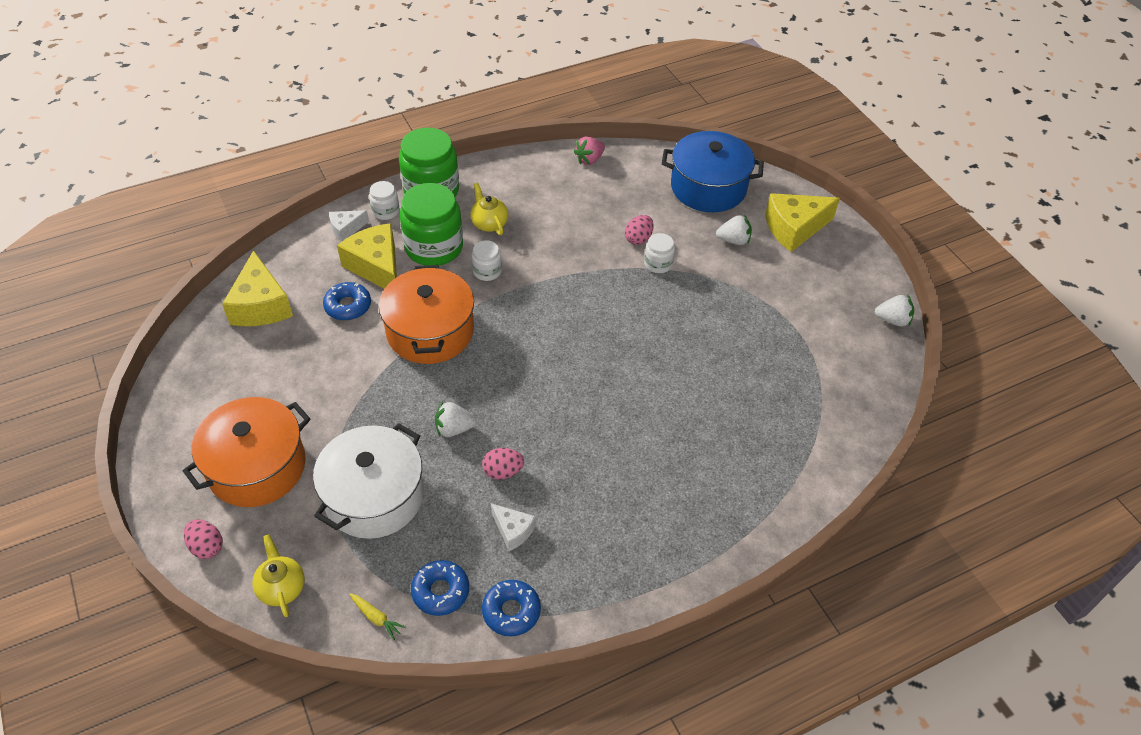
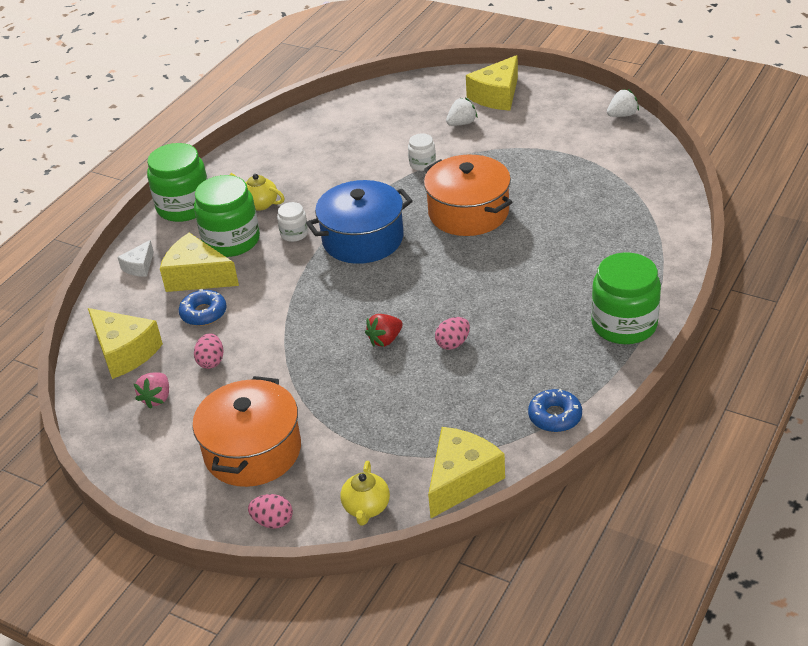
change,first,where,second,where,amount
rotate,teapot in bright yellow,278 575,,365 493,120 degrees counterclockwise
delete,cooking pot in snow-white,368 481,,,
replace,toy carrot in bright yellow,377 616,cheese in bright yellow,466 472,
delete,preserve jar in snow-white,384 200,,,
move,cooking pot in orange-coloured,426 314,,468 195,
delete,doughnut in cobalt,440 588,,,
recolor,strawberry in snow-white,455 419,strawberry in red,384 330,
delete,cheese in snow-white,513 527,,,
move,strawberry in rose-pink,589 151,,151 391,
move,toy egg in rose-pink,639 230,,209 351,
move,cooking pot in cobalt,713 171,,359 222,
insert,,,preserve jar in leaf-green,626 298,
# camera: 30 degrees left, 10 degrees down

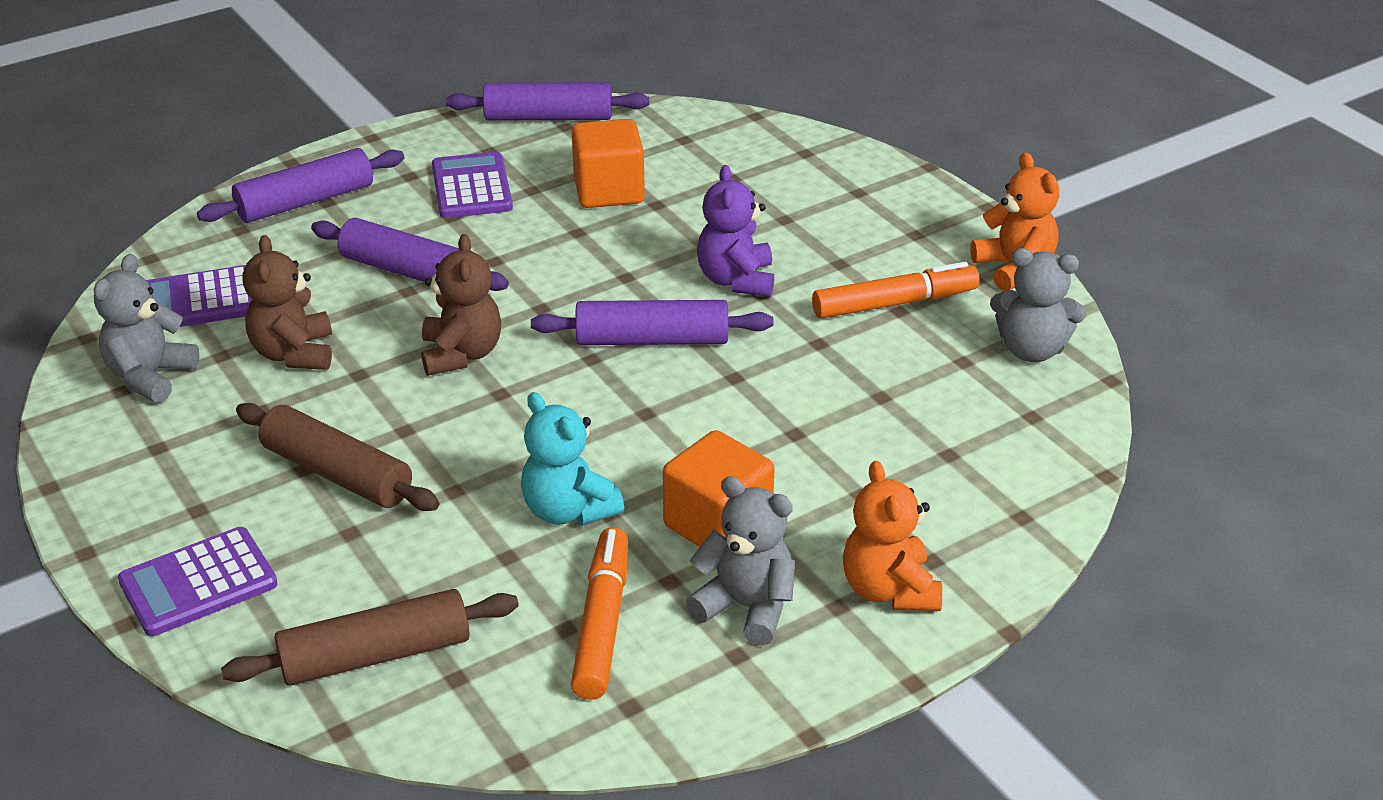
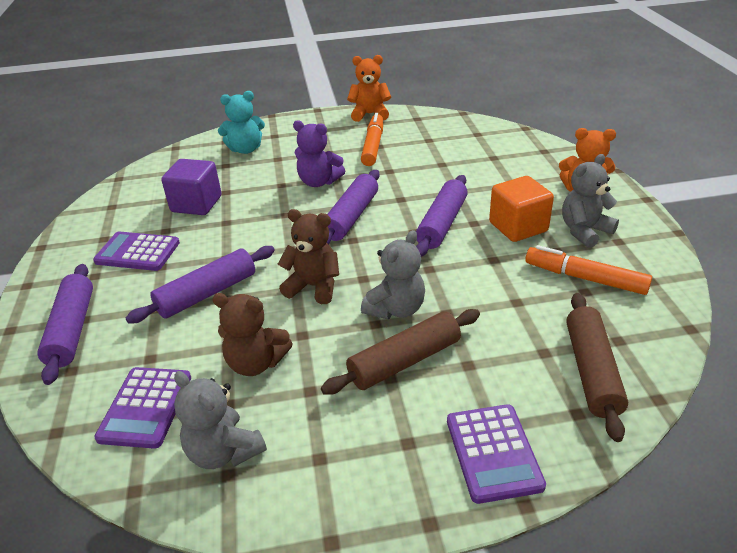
change,first,where,second,where,amount
move,rolling pin in royal purple,547 101,,442 215,
move,stuffed bear in aqua,572 459,,241 122,
recolor,solid cube in orange-coloured,608 163,solid cube in royal purple,191 187,
move,stuffed bear in gray,1038 305,,393 274,
# camera: 65 degrees left, 0 degrees up

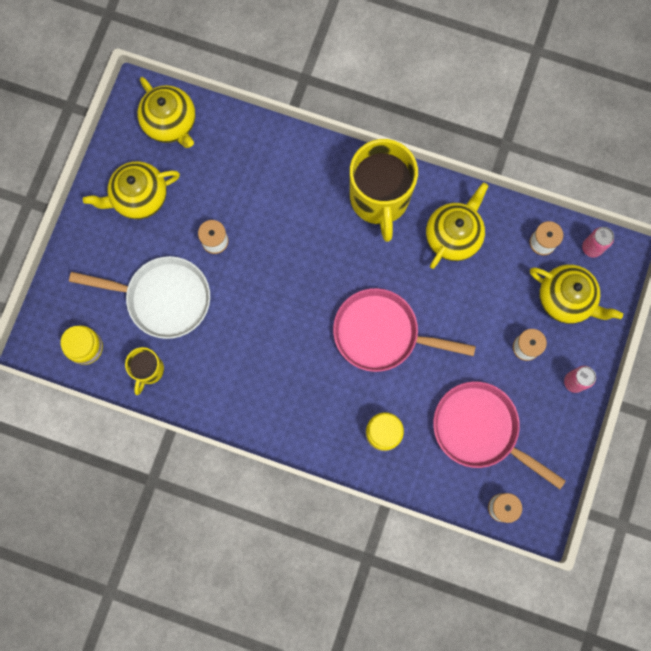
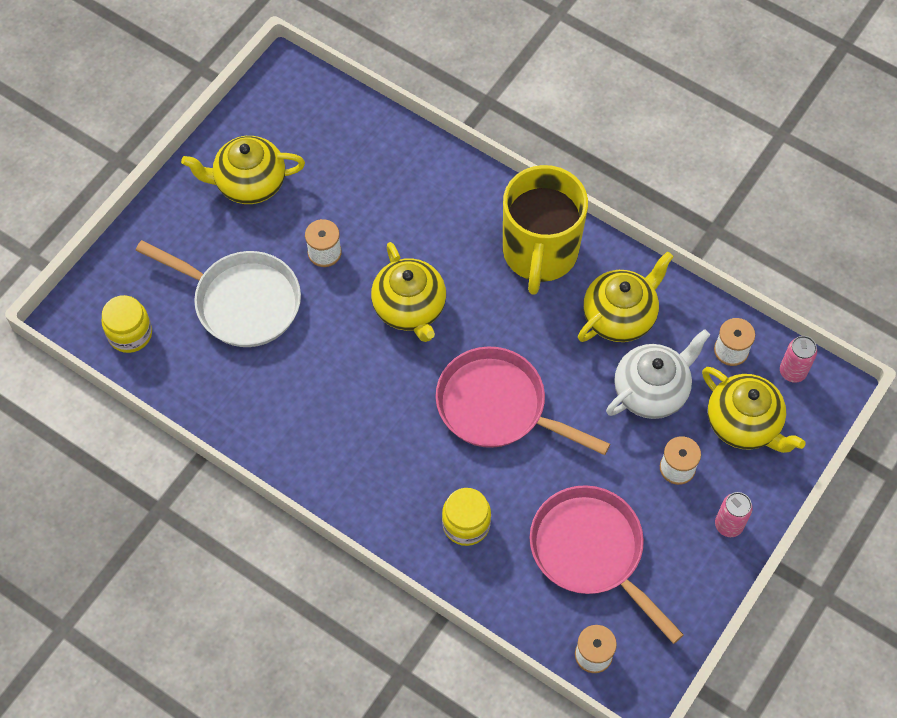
change,first,where,second,where,amount
delete,mug in bright yellow,144 371,,,
move,teapot in bright yellow,166 112,,408 292,
insert,,,teapot in snow-white,658 374,
# camera: 15 degrees right, 15 degrees down

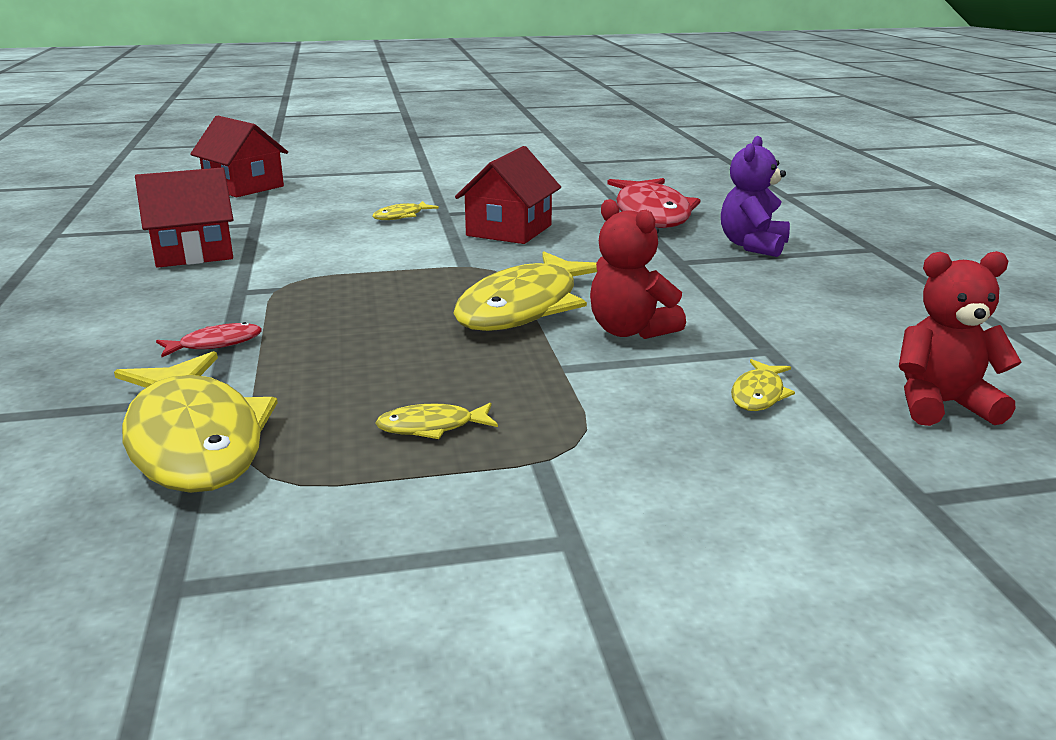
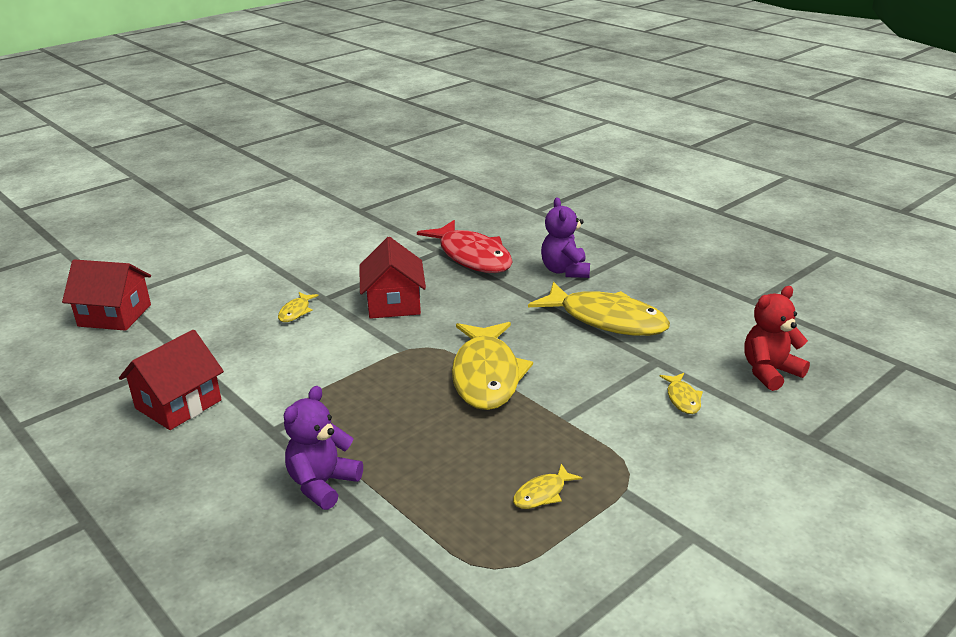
change,first,where,second,where,amount
move,fish in bright yellow,196 422,,599 309,
replace,fish in red,209 339,stuffed bear in royal purple,323 448,
delete,stuffed bear in red,638 269,,,
# camera: 30 degrees left, 5 degrees up

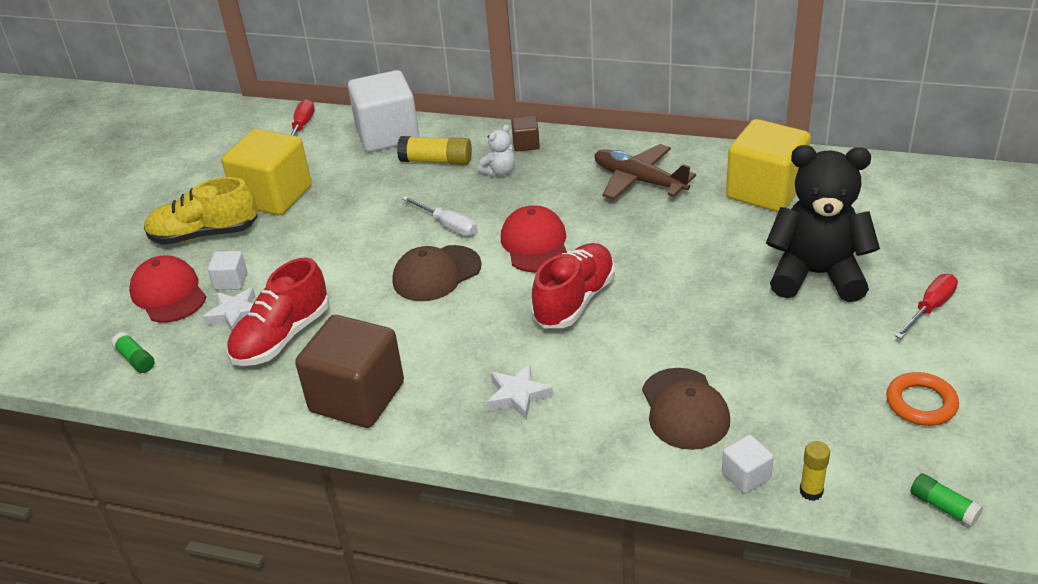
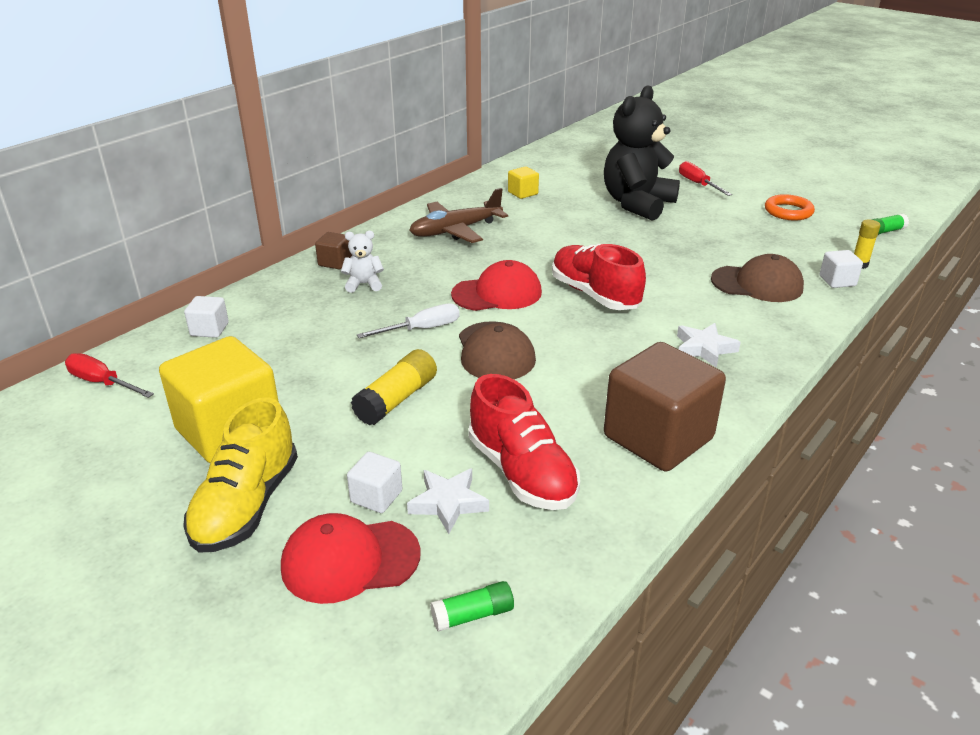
change,first,where,second,where,amount
resize,solid cube in snow-white,383 111,,206 317,x0.44
move,glue in bright yellow,434 150,,394 387,
rotate,stuffed bear in snow-white,496 150,,362 262,75 degrees counterclockwise
rotate,baseball cap in red,534 239,,496 285,150 degrees clockwise
resize,solid cube in bright yellow,768 165,,523 183,x0.44
# camera: 70 degrees left, 5 degrees down

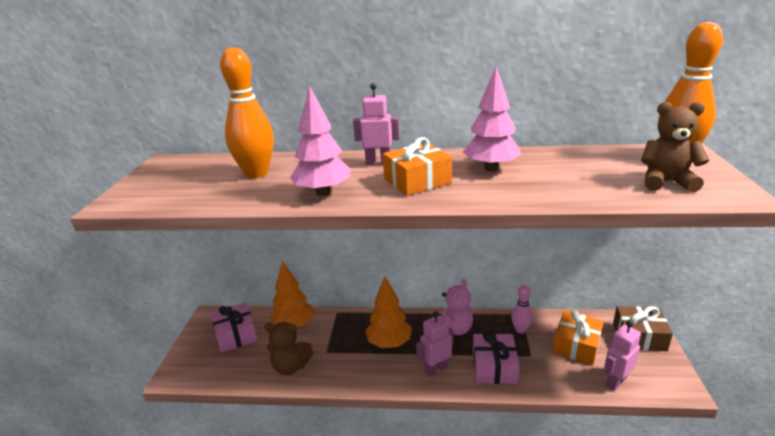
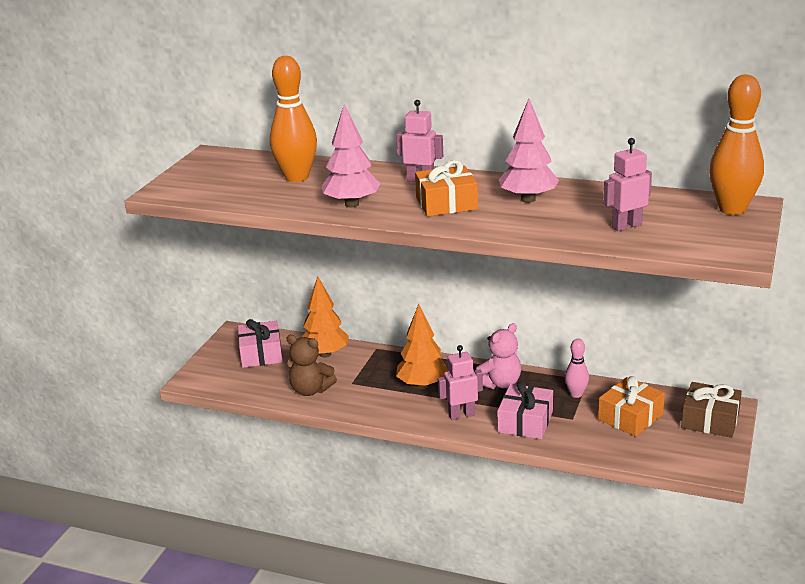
change,first,where,second,where,amount
move,robot in rose-pink,622 356,,627 184,
delete,stuffed bear in dark brown,675 147,,,
# camera: 15 degrees right, 0 degrees up

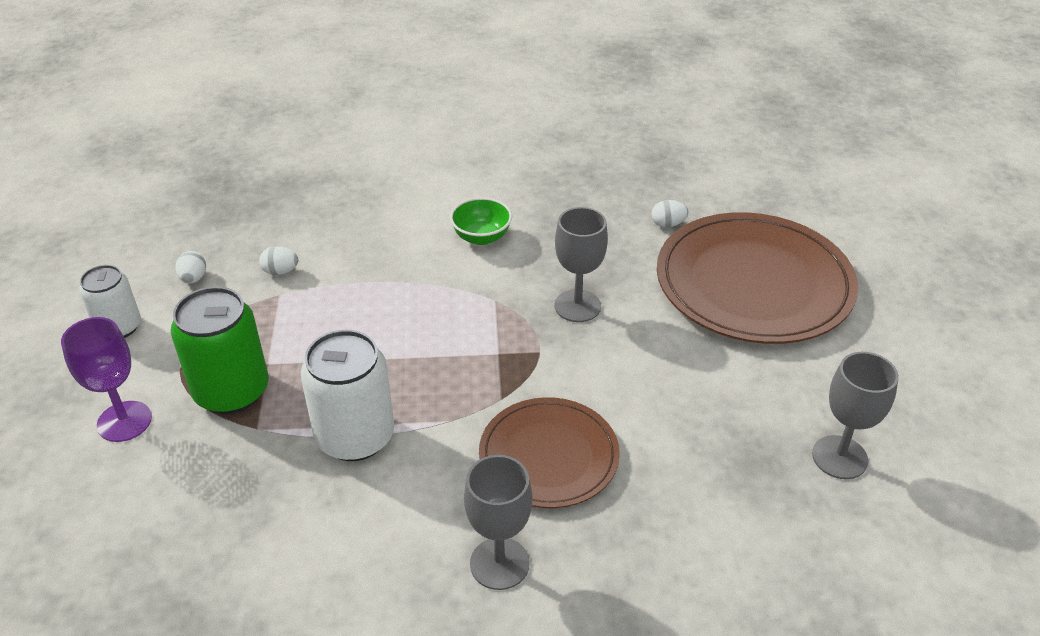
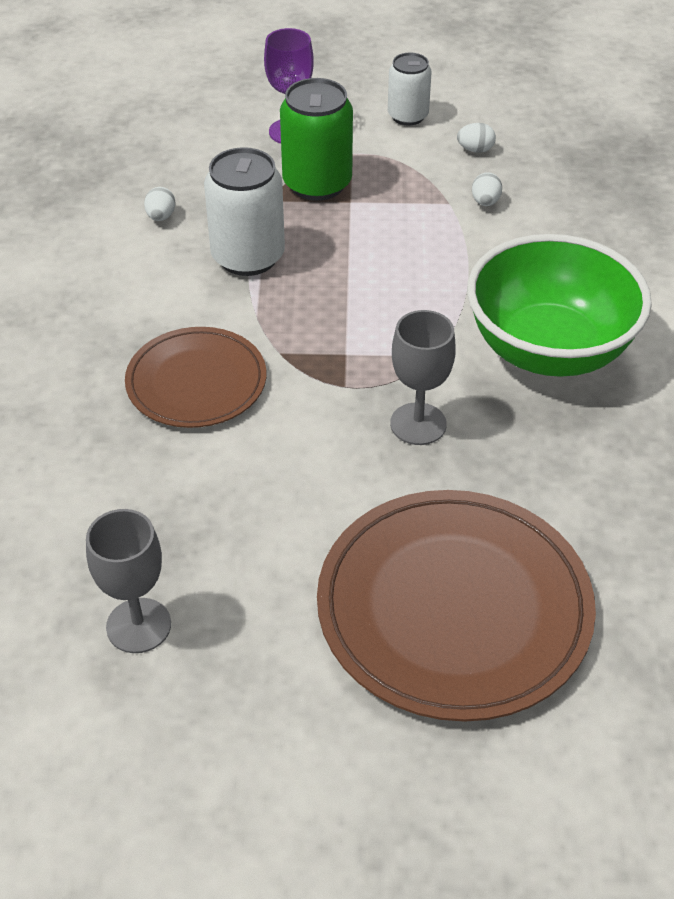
change,first,where,second,where,amount
resize,bowl in leaf-green,481 221,,559 305,x2.32
delete,chalice in gray,498 522,,,
move,toy egg in snow-white,669 214,,160 204,
# camera: 95 degrees right, 5 degrees up

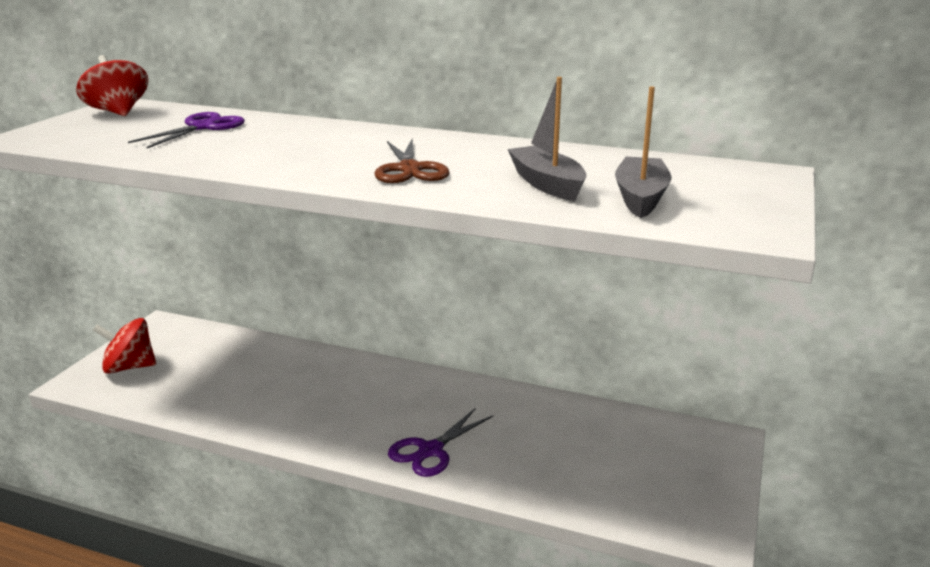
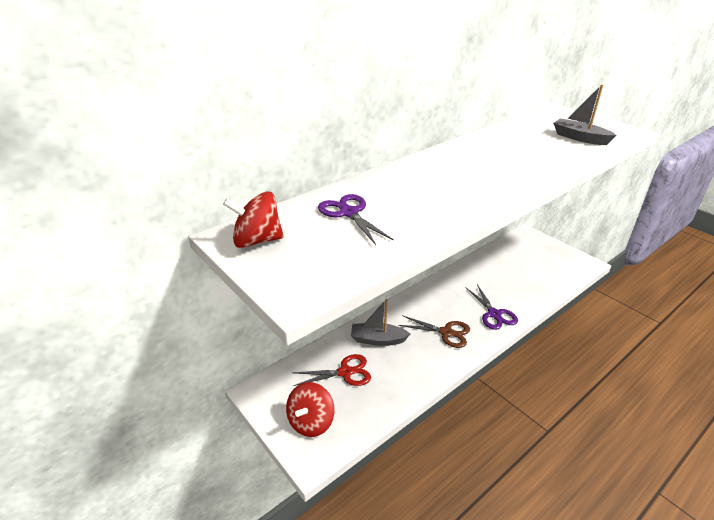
change,first,where,second,where,amount
move,pair of scissors in dark brown,412 161,,434 331,
move,toy boat in gray,547 139,,380 322,
insert,,,pair of scissors in red,332 370,
# camera: 60 degrees left, 10 degrees up

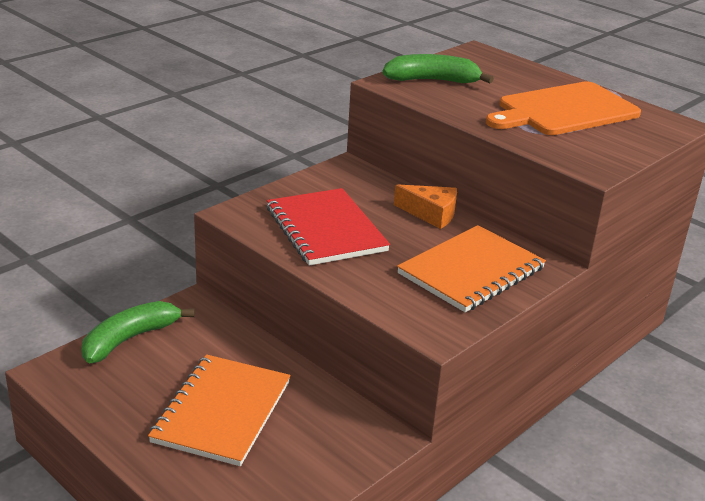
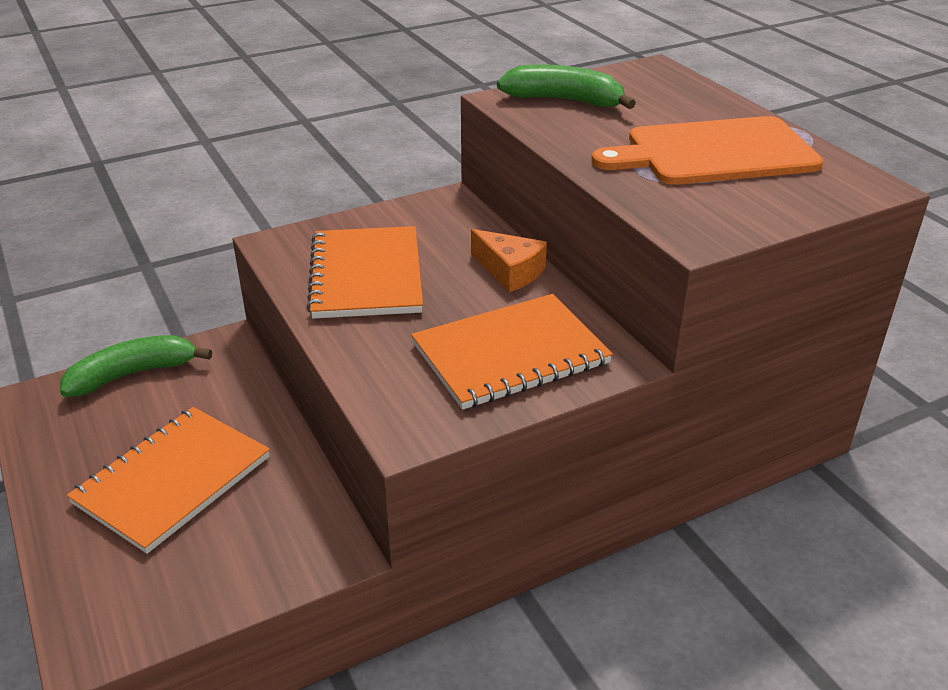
change,first,where,second,where,amount
recolor,notebook in red,328 227,notebook in orange-coloured,365 272,
# camera: 20 degrees right, 5 degrees up

